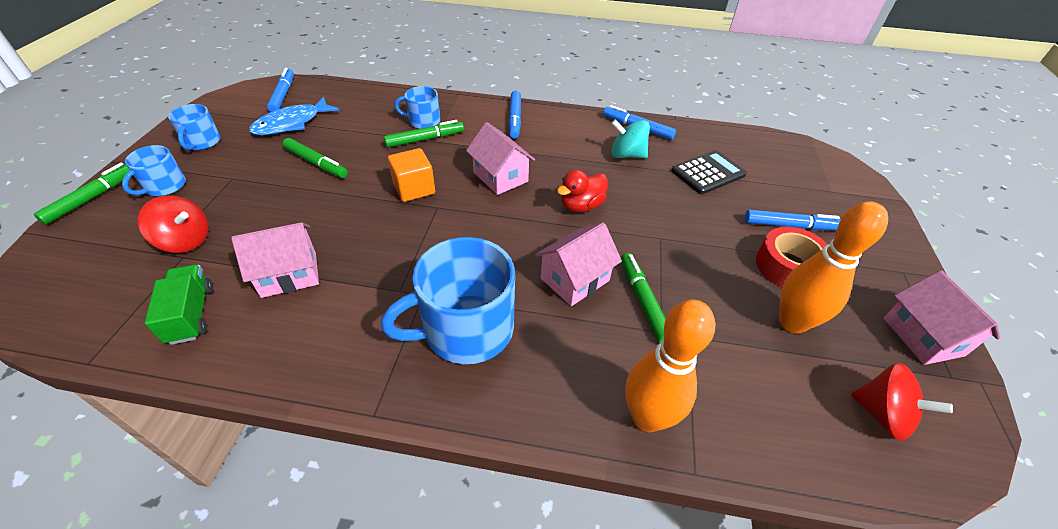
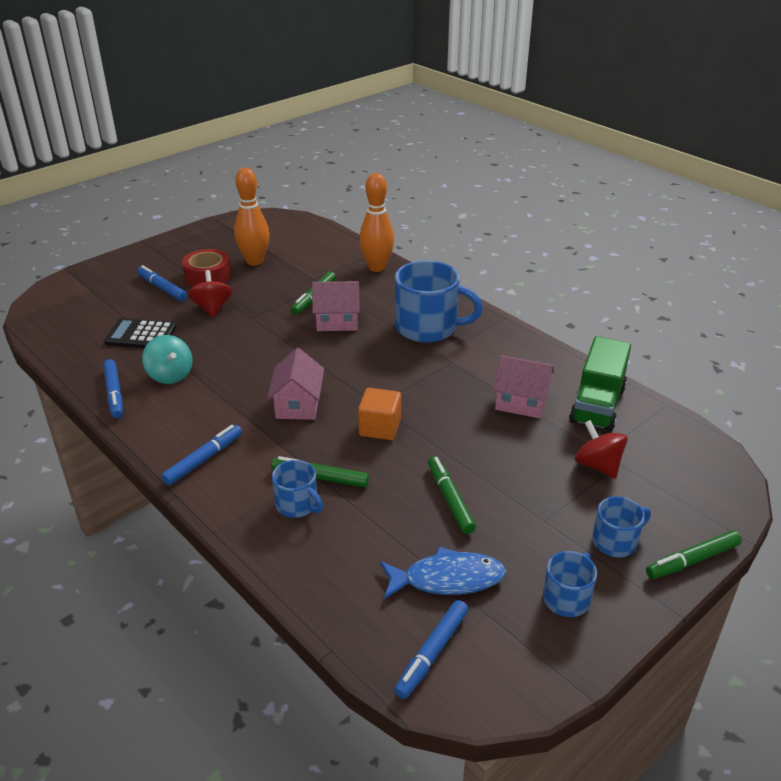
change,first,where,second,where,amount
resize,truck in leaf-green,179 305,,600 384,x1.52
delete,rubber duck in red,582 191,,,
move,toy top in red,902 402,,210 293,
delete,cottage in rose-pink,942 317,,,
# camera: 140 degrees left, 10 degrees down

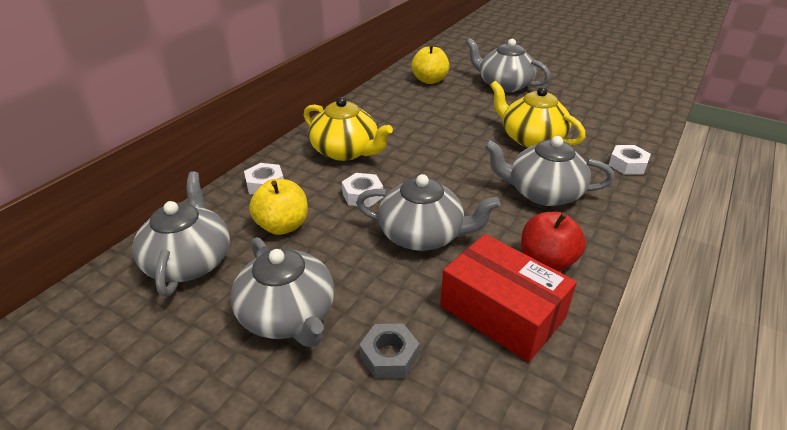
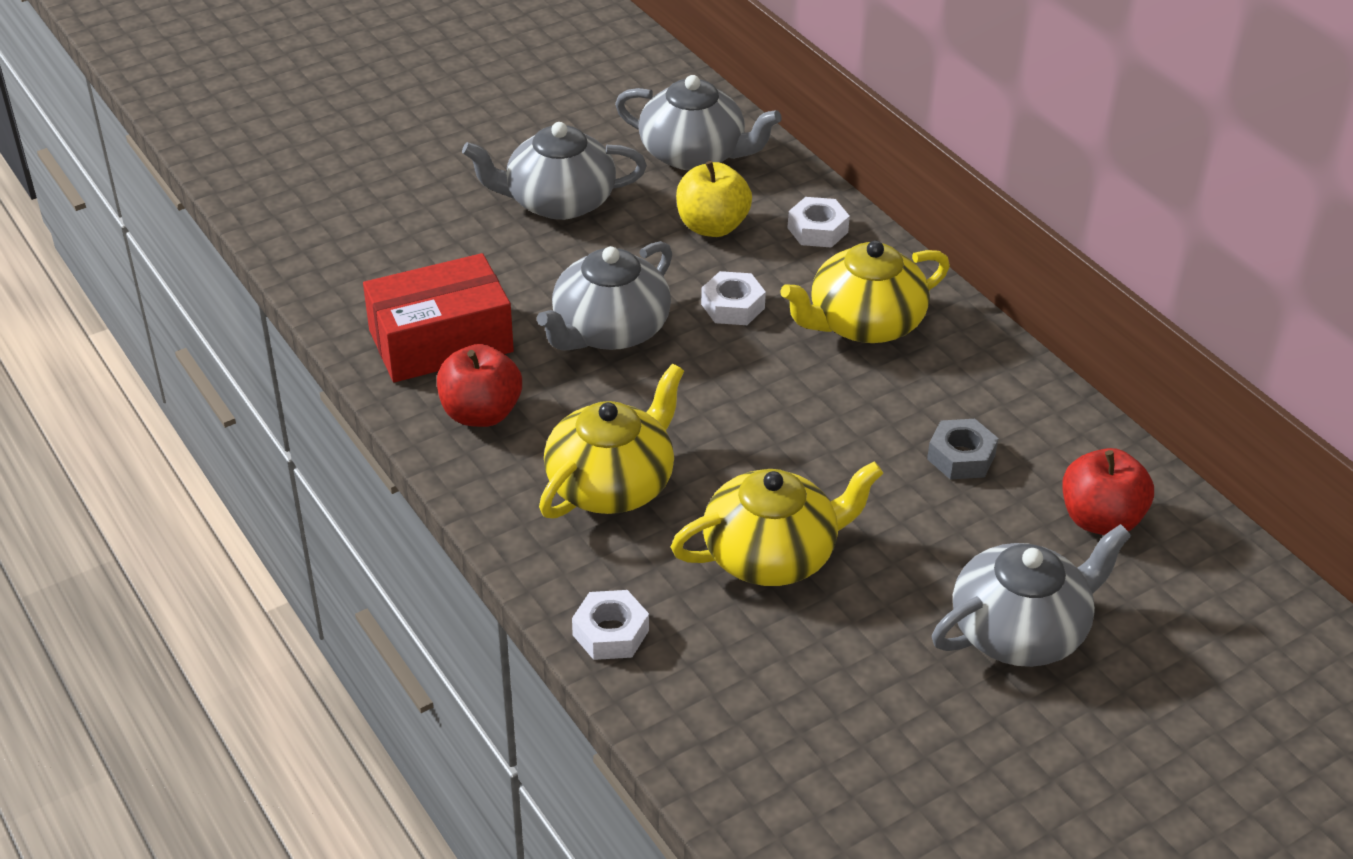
change,first,where,second,where,amount
move,hex nut in gray,389 351,,962 449,
recolor,toy apple in bright yellow,430 64,toy apple in red,1108 491,
recolor,teapot in gray,549 171,teapot in bright yellow,611 441,
# camera: 115 degrees right, 5 degrees up

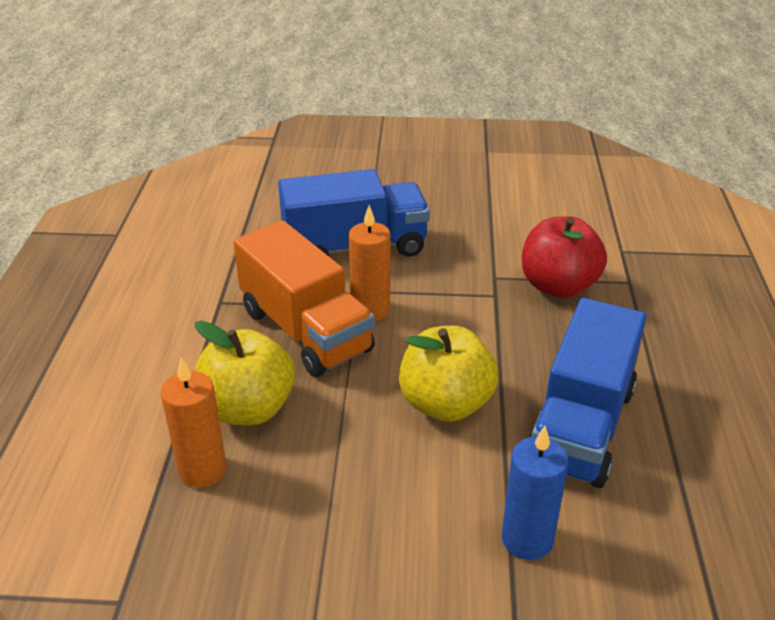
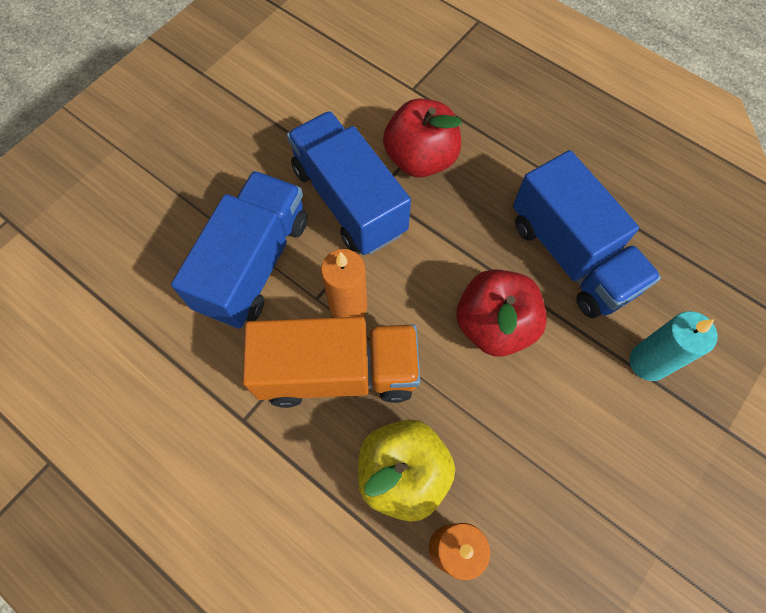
change,first,where,second,where,amount
recolor,toy apple in bright yellow,449 374,toy apple in red,501 313,
recolor,candle in cobalt,535 493,candle in aqua,673 346,
insert,,,truck in cobalt,349 183,
# camera: 55 degrees left, 30 degrees up

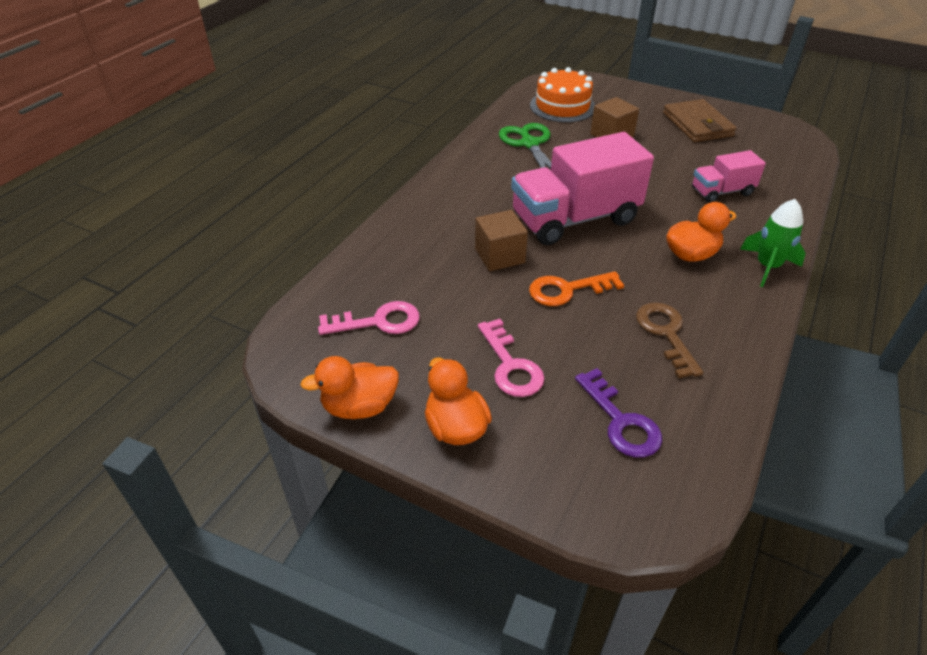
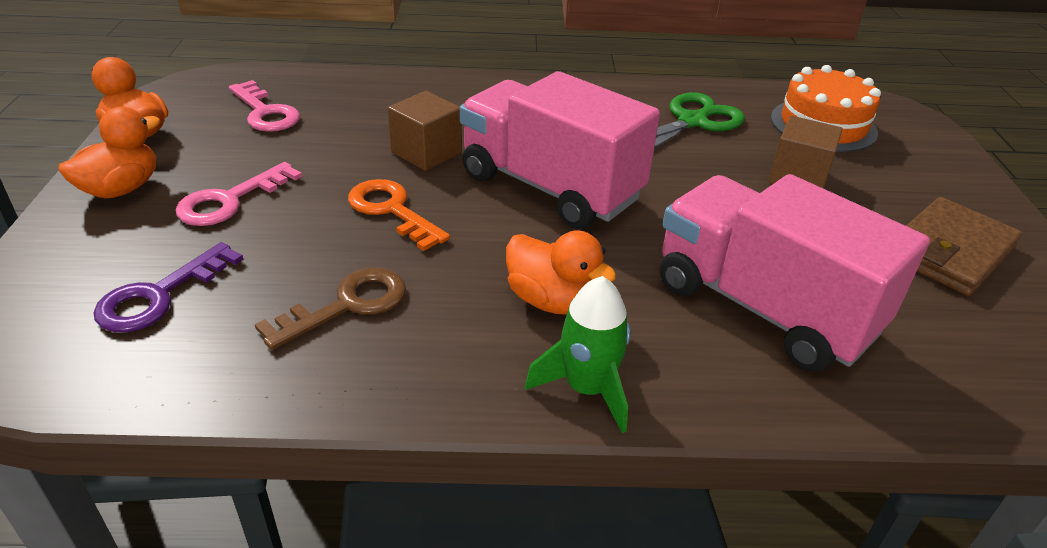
change,first,where,second,where,amount
resize,truck in rose-pink,729 176,,795 273,x1.93
# camera: 60 degrees right, 5 degrees down

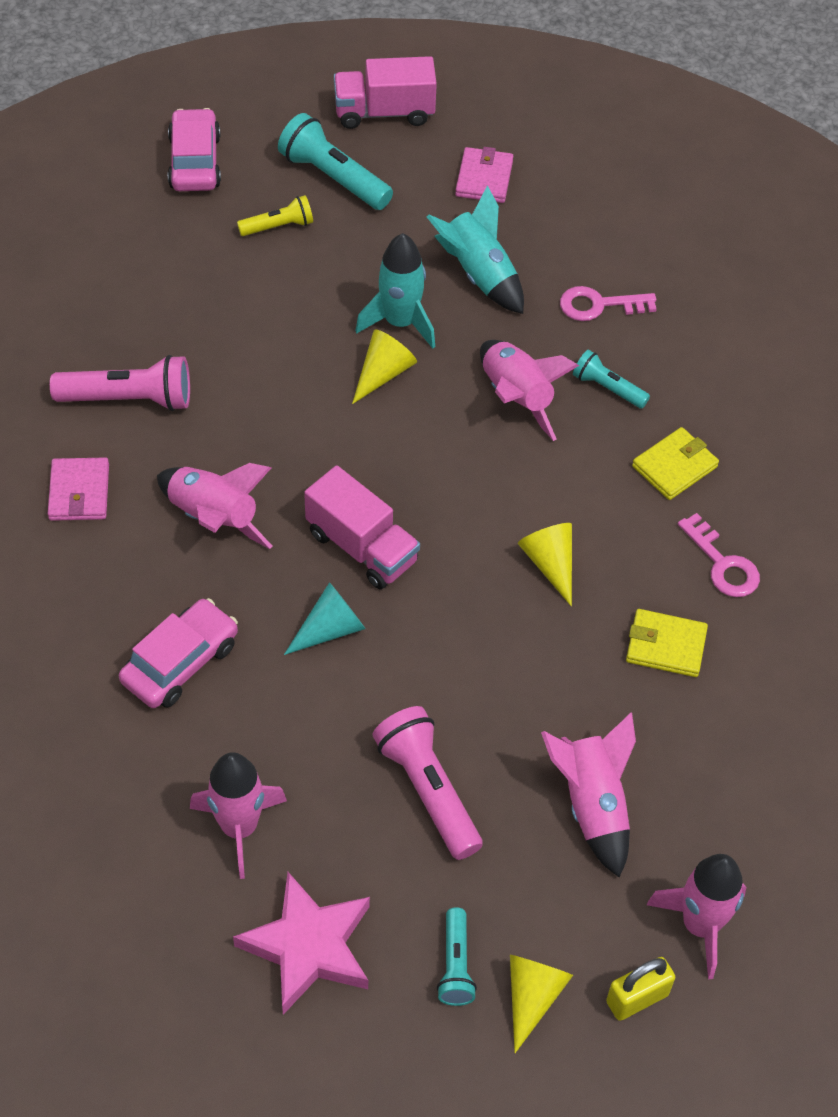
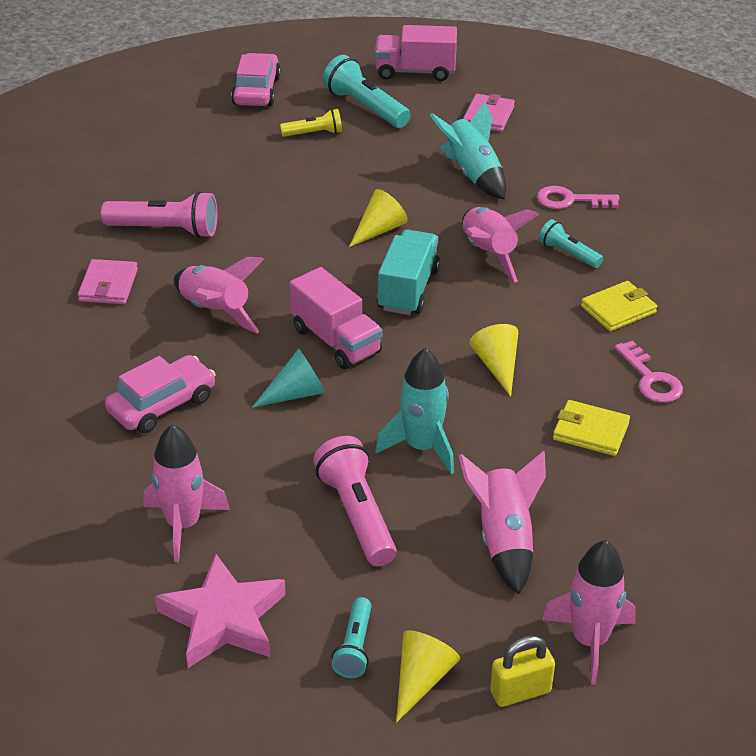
change,first,where,second,where,amount
move,toy rocket in aqua,395 291,,414 411,
insert,,,truck in aqua,408 272,
# camera: 10 degrees right, 15 degrees down

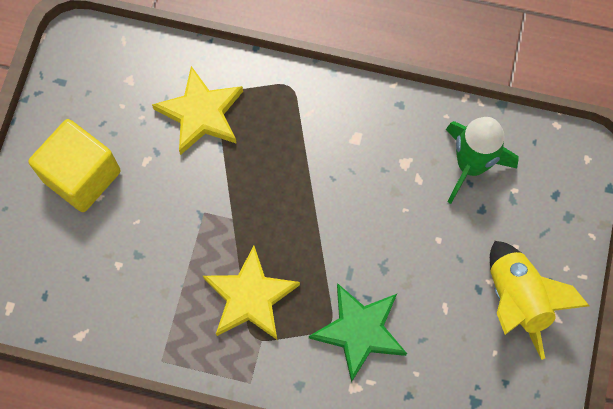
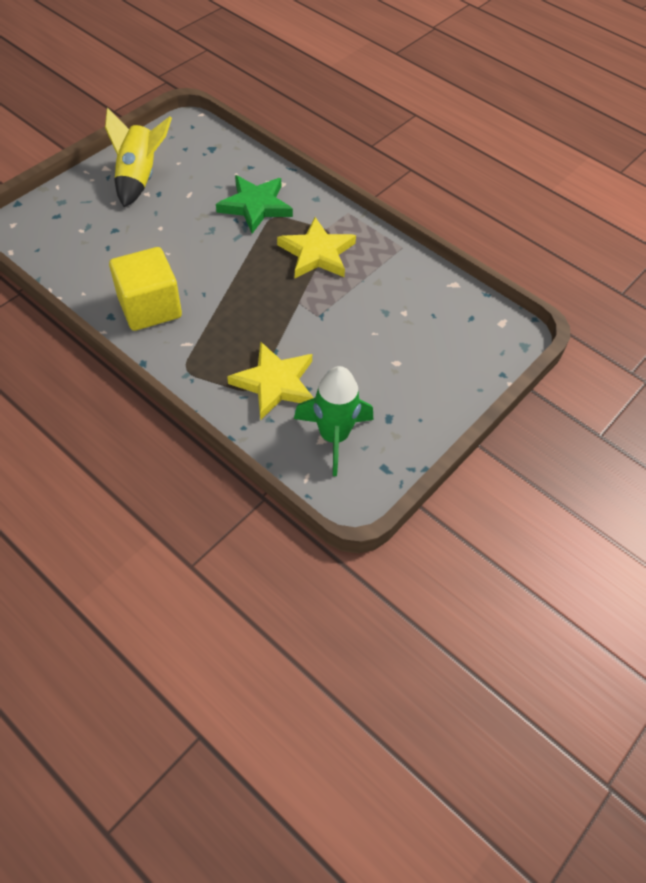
change,first,where,second,where,amount
move,solid cube in bright yellow,74 165,,145 289,
move,toy rocket in leaf-green,482 160,,333 421,
# camera: 155 degrees left, 15 degrees down

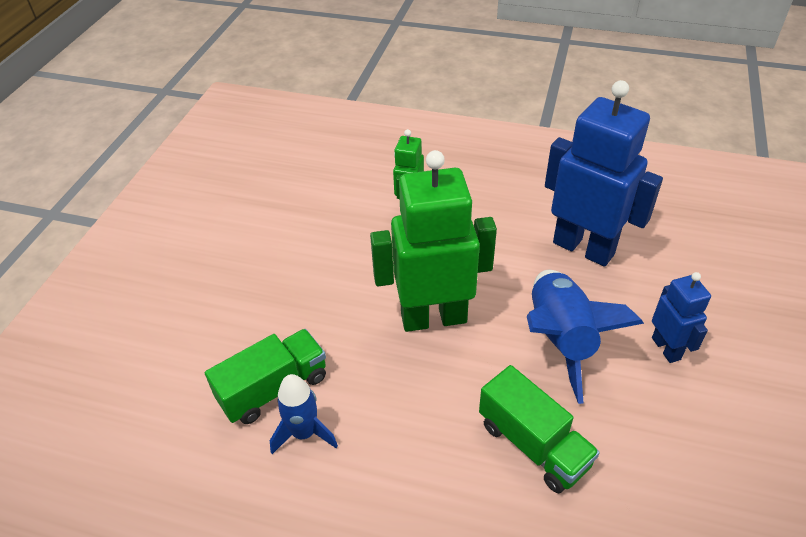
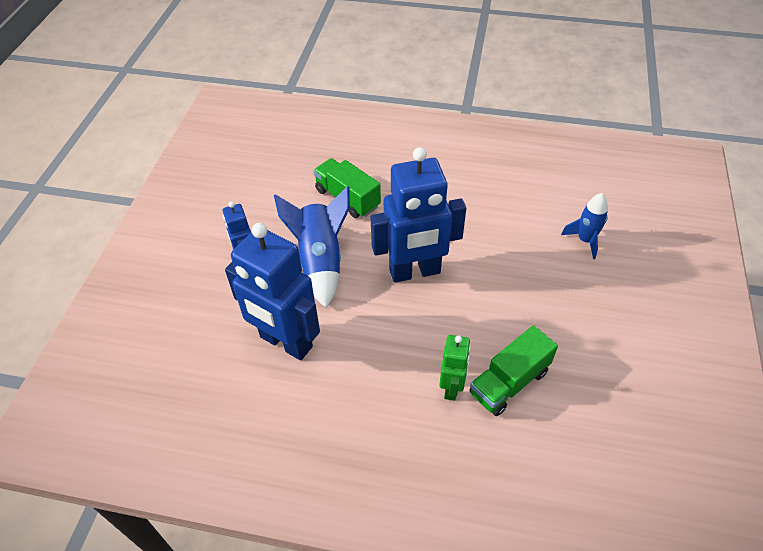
change,first,where,second,where,amount
move,truck in leaf-green,265 376,,513 370,
move,toy rocket in cobalt,304 414,,584 226,
recolor,robot in leaf-green,433 241,robot in cobalt,418 215,
# camera: 175 degrees right, 5 degrees up

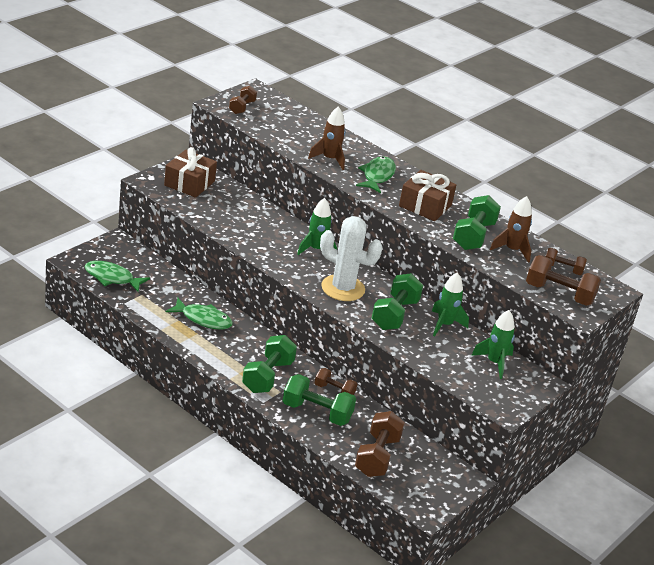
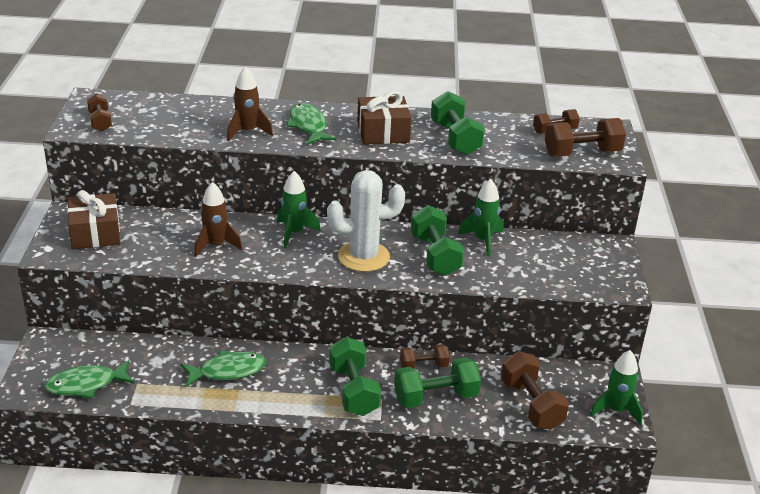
change,first,where,second,where,amount
move,toy rocket in leaf-green,493 344,,616 387,
move,toy rocket in dark brown,511 229,,218 219,
# camera: 35 degrees left, 0 degrees up

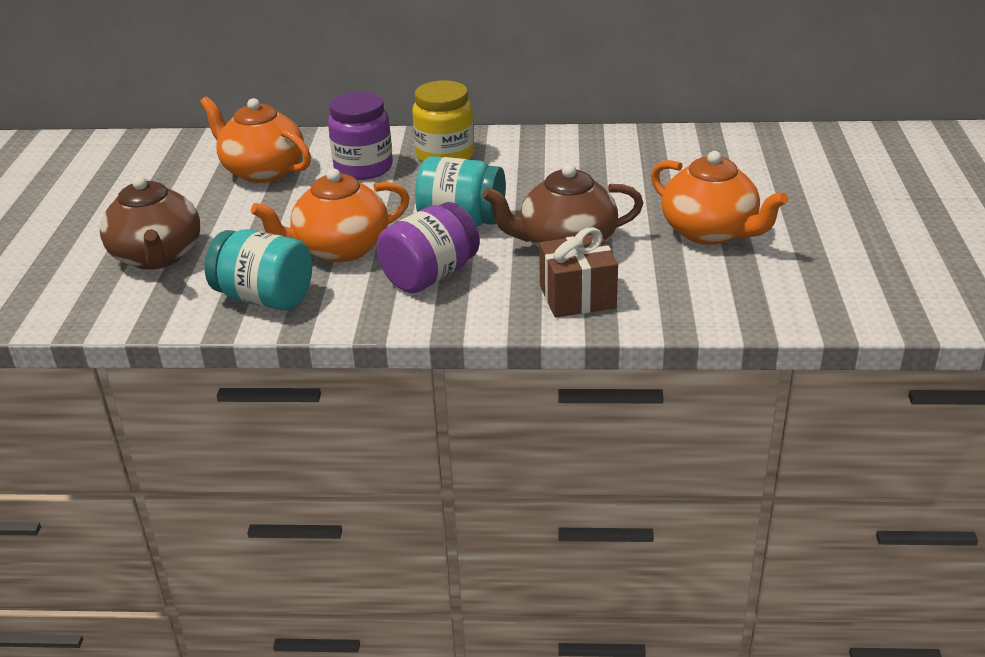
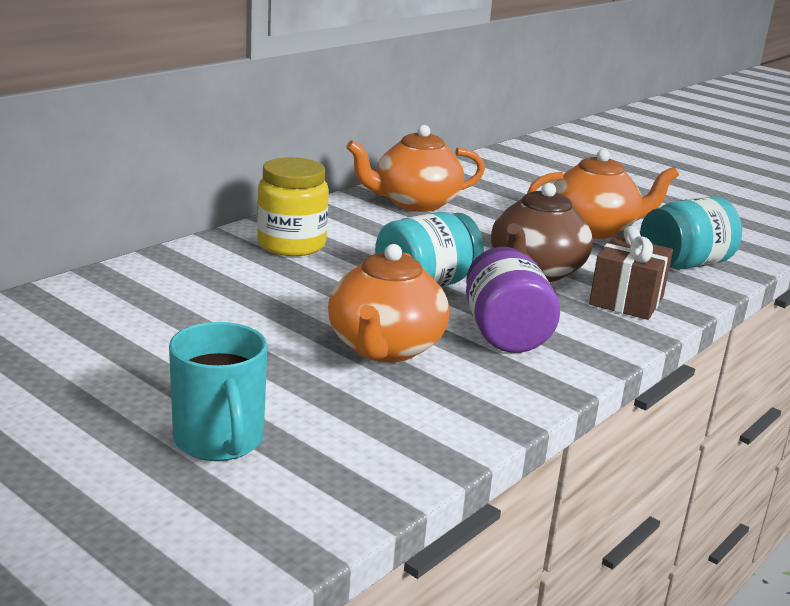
change,first,where,second,where,amount
replace,teapot in dark brown,150 223,mug in aqua,218 391,
move,teapot in orange-coloured,255 140,,415 168,
move,preserve jar in aqua,258 270,,691 232,
delete,preserve jar in royal purple,360 136,,,
# camera: 55 degrees left, 10 degrees down

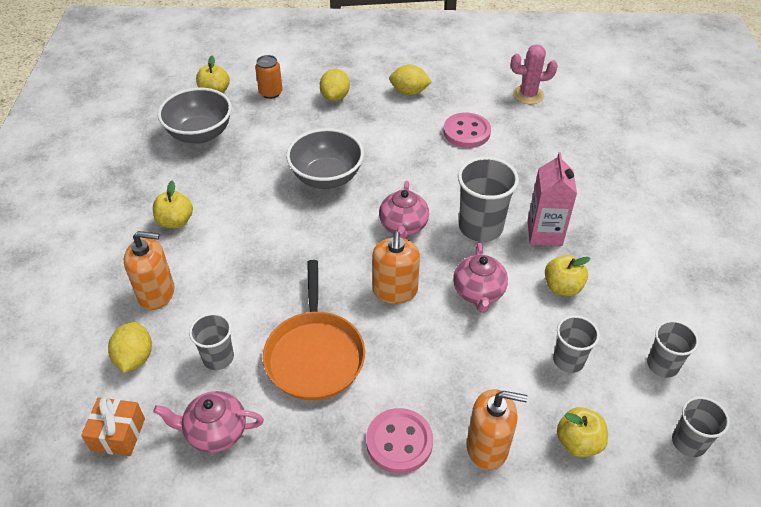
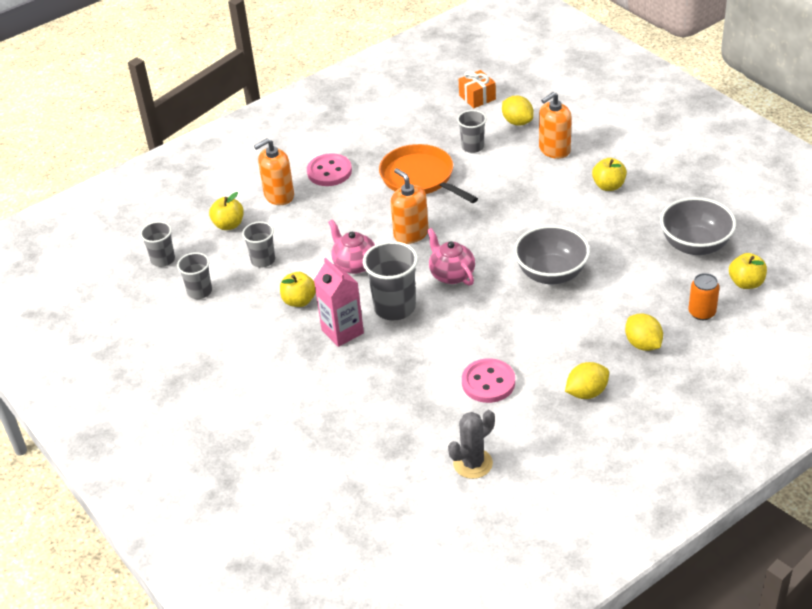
change,first,where,second,where,amount
delete,teapot in rose-pink,208 422,,,
recolor,cactus in rose-pink,534 74,cactus in gray,471 444,
# camera: 145 degrees right, 5 degrees down

